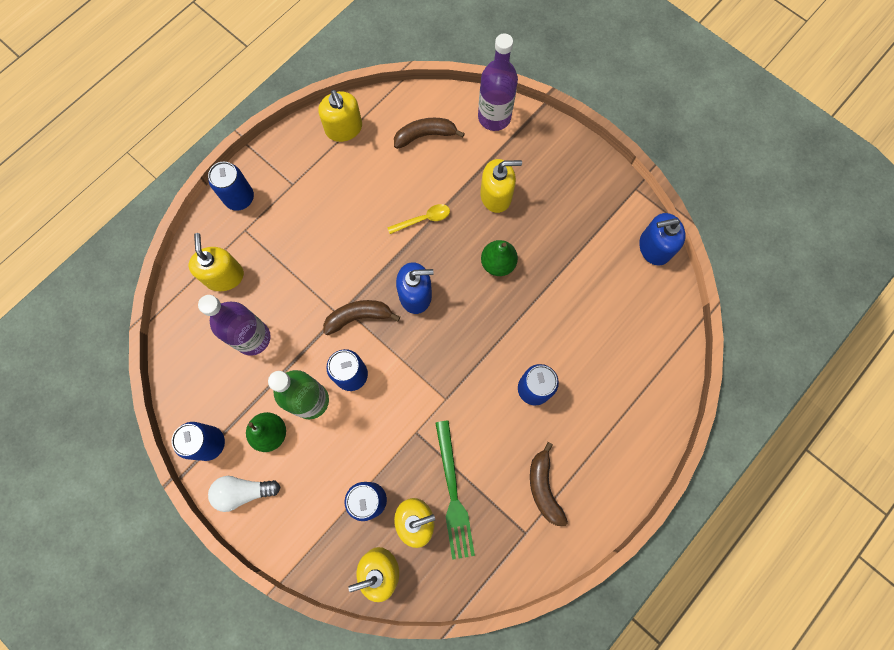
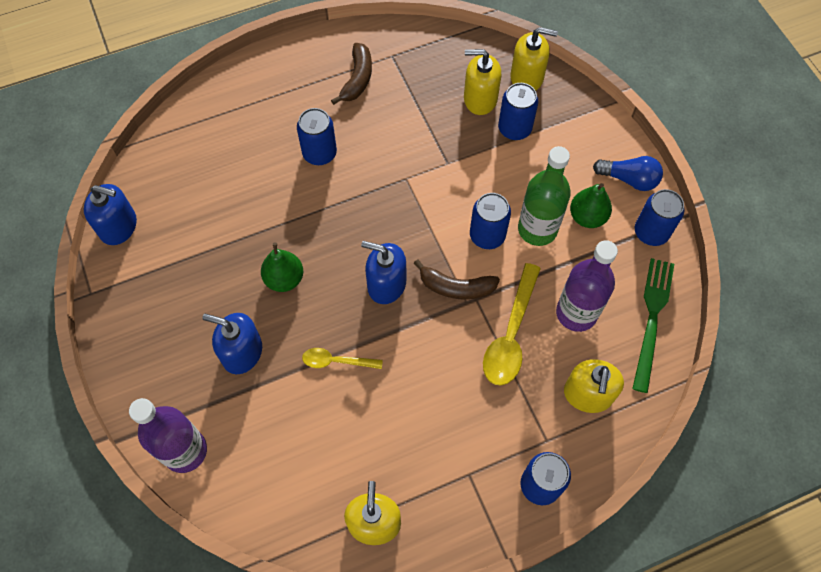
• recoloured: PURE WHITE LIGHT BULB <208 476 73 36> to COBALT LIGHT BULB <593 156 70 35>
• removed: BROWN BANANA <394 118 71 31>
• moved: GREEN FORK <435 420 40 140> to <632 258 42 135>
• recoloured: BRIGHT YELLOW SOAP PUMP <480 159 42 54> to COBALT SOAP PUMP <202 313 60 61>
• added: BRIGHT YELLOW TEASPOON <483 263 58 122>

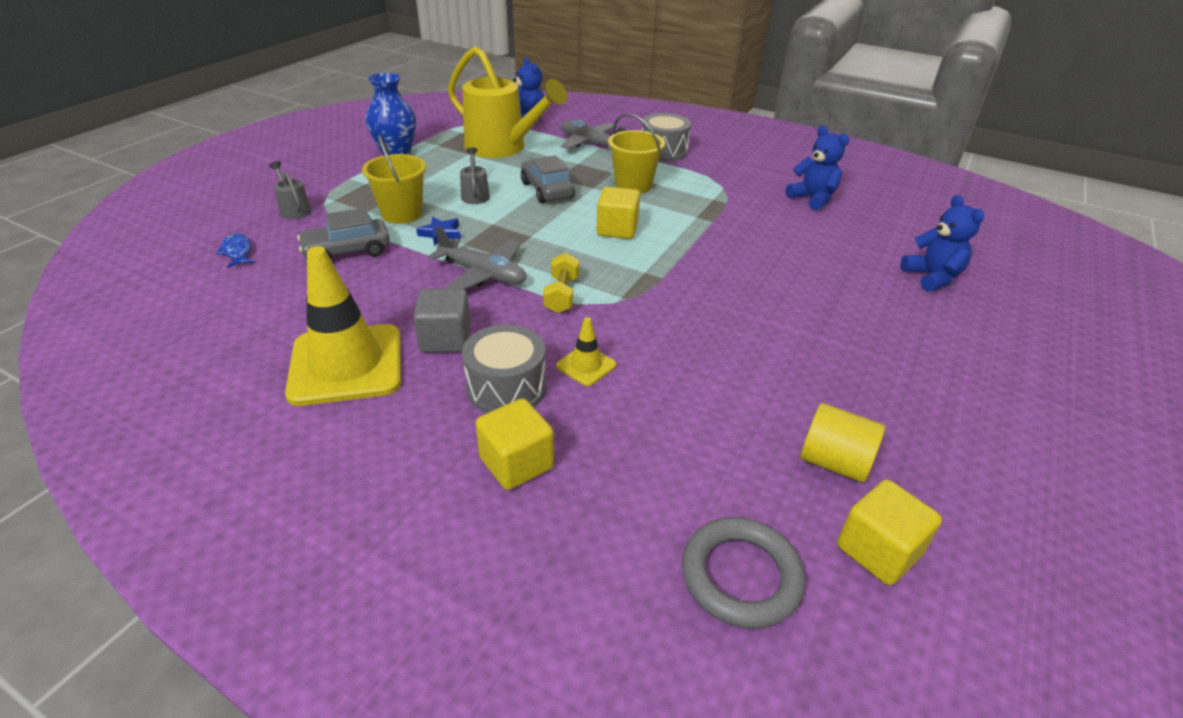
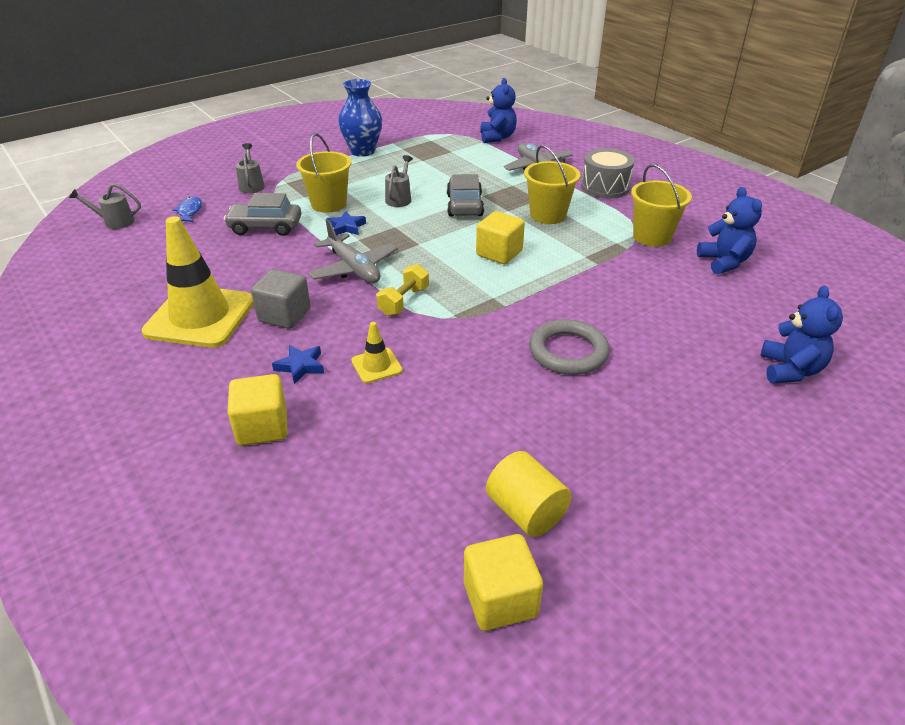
• removed: BRIGHT YELLOW SPRINKLING CAN <448 46 119 112>
• replaced: GREY DRUM <462 324 84 89> to COBALT FIVE-POINTED STAR <272 345 52 39>
• moved: GREY RING <682 517 123 112> to <529 319 81 56>
• added: GREY SPRINKLING CAN <69 183 72 46>
• added: BRIGHT YELLOW PAIL <631 164 61 83>

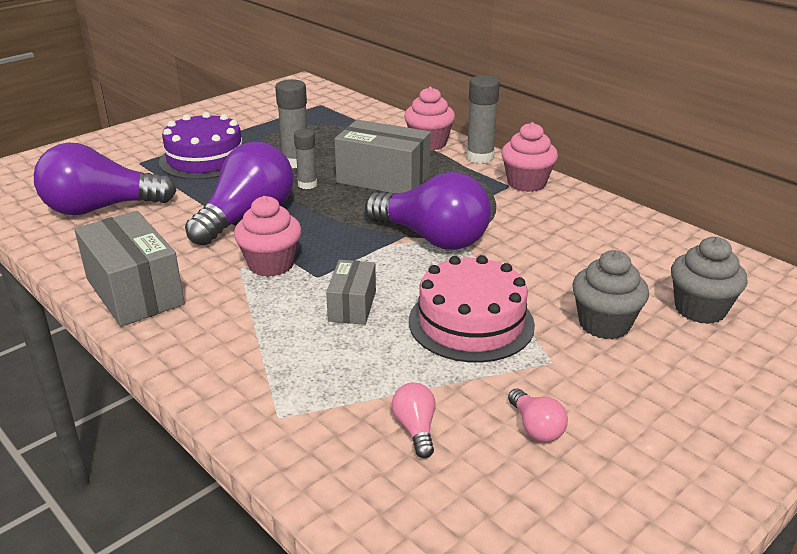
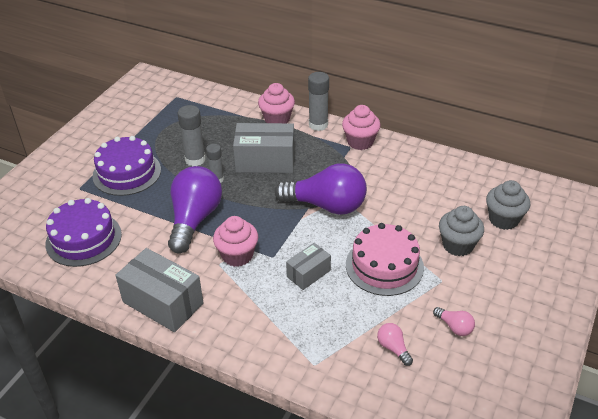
• replaced: VIOLET LIGHT BULB <34 142 143 73> to VIOLET CAKE <46 198 76 69>
• turned: GREY PACKAGE <326 260 50 65> = <286 243 45 47> 60 degrees clockwise

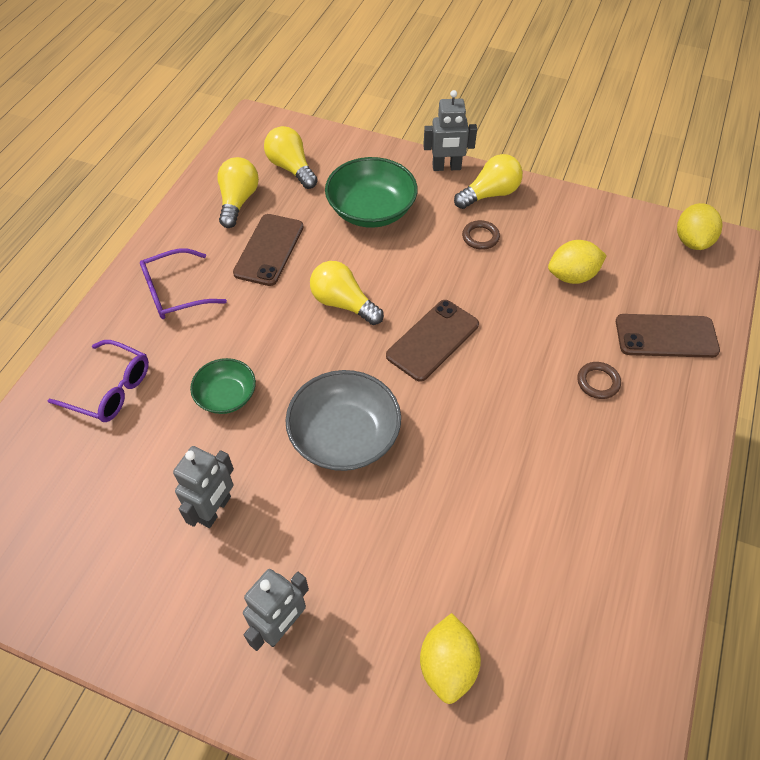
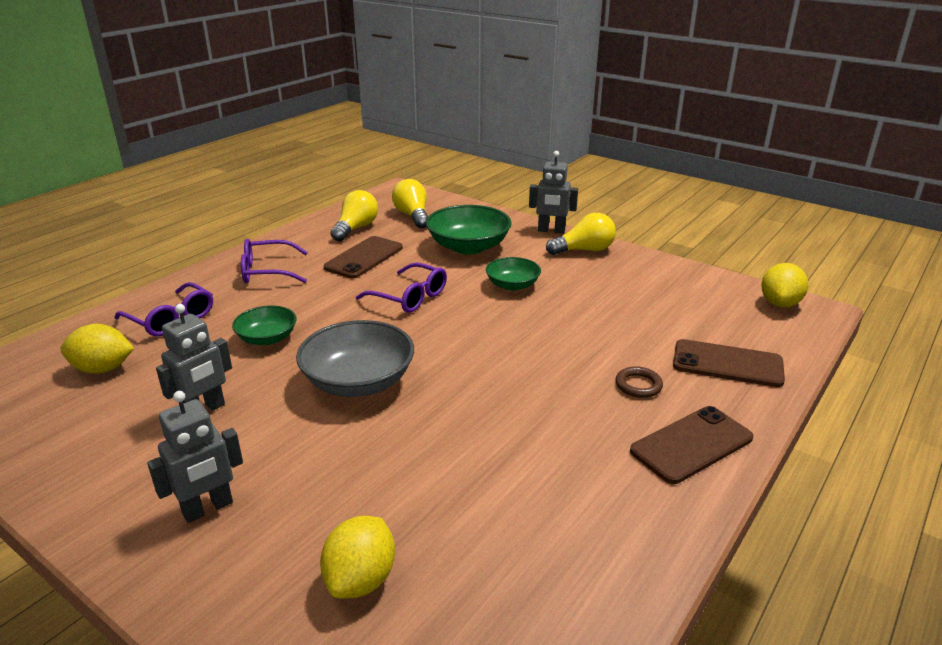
• replaced: BRIGHT YELLOW LIGHT BULB <310 261 74 64> to VIOLET GLASSES <356 262 91 51>
• moved: BROWN SMARTPHONE <386 300 93 82> to <630 406 124 78>
• removed: BROWN RING <462 220 38 30>
• moved: BRIGHT YELLOW LEMON <548 240 59 44> to <60 324 74 50>
• added: GREEN DEEP DISH <486 257 55 34>

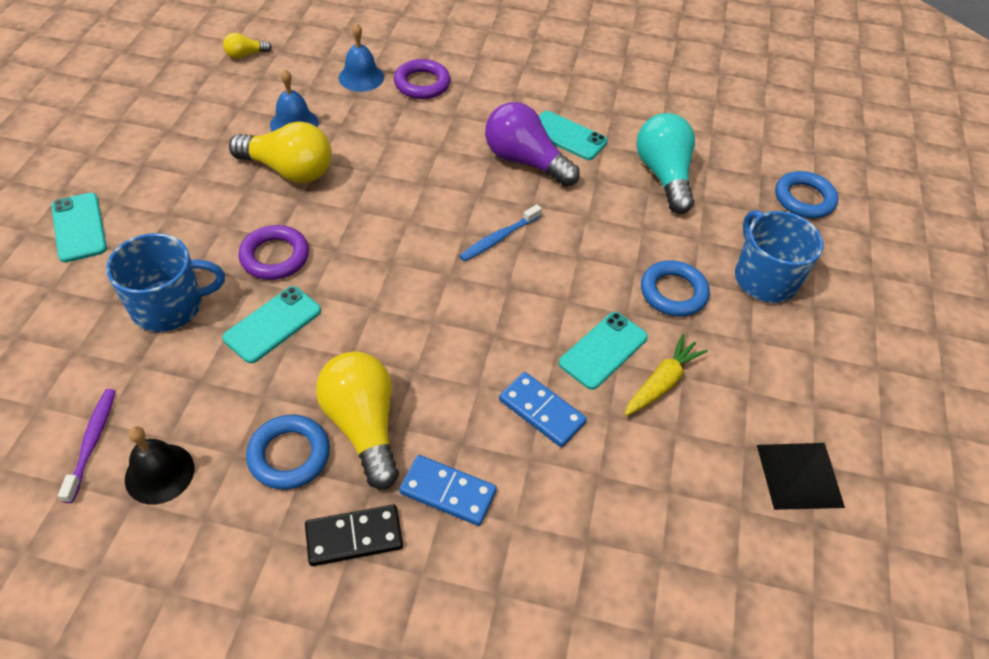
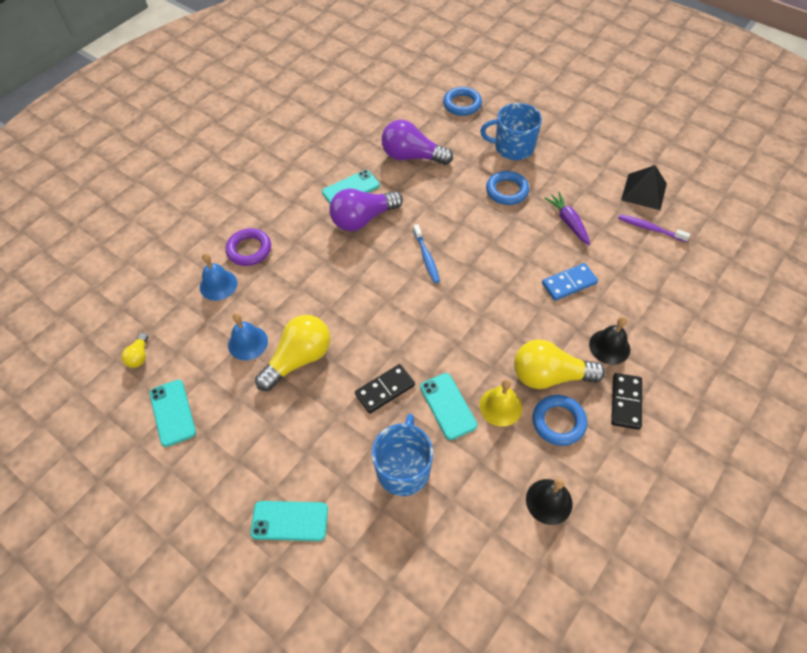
• moved: VIOLET DENTAL BRUSH <58 389 58 114> to <618 214 72 28>
• replaced: VIOLET RING <239 225 70 55> to EBONY DOMINO TILE <355 364 60 50>
• replaced: COBALT DOMINO TILE <399 455 98 71> to EBONY BELL <589 317 41 48>
• moved: TURQUOISE SMARTPHONE <559 312 89 78> to <149 380 47 67>
• recoloured: BRIGHT YELLOW TOY CARROT <625 334 83 82> to VIOLET TOY CARROT <544 192 46 53>
• recoloured: TURQUOISE LIGHT BULB <636 113 59 101> to VIOLET LIGHT BULB <381 120 72 45>
• added: BRIGHT YELLOW BELL <479 379 43 48>

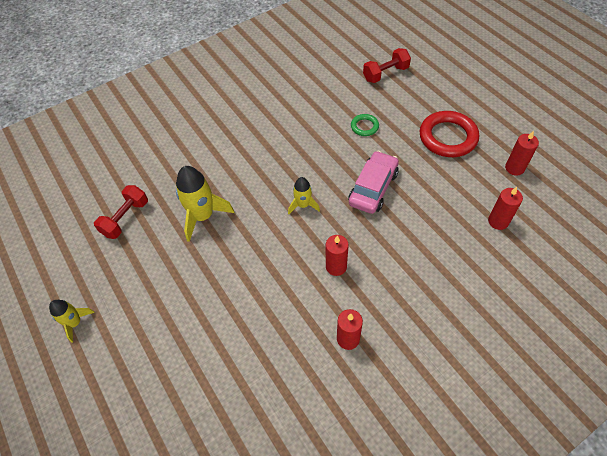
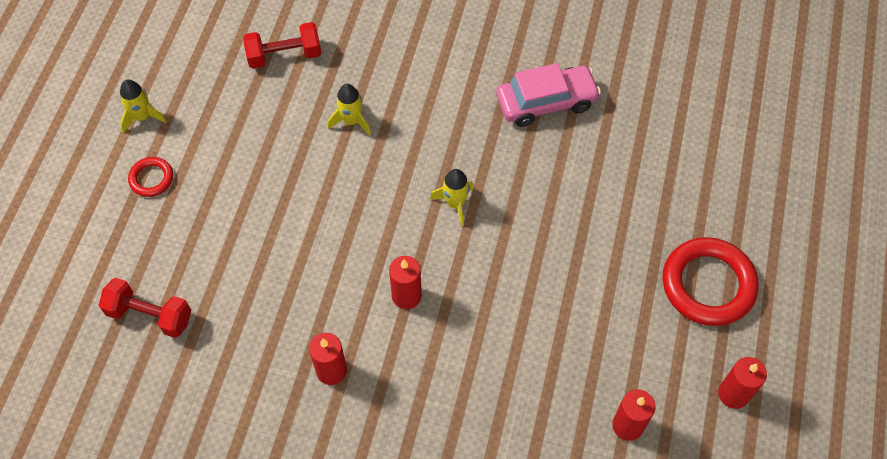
• resized: BRIGHT YELLOW SPACESHIP <176 166 58 76> = <327 84 44 52> x0.58
• moved: ROSY CAR <348 151 51 63> to <497 63 104 64>
• removed: GREEN RING <351 114 28 22>
• moved: CRIMSON DUMBBELL <363 48 48 35> to <99 278 92 60>
• added: CRIMSON RING <128 157 45 40>

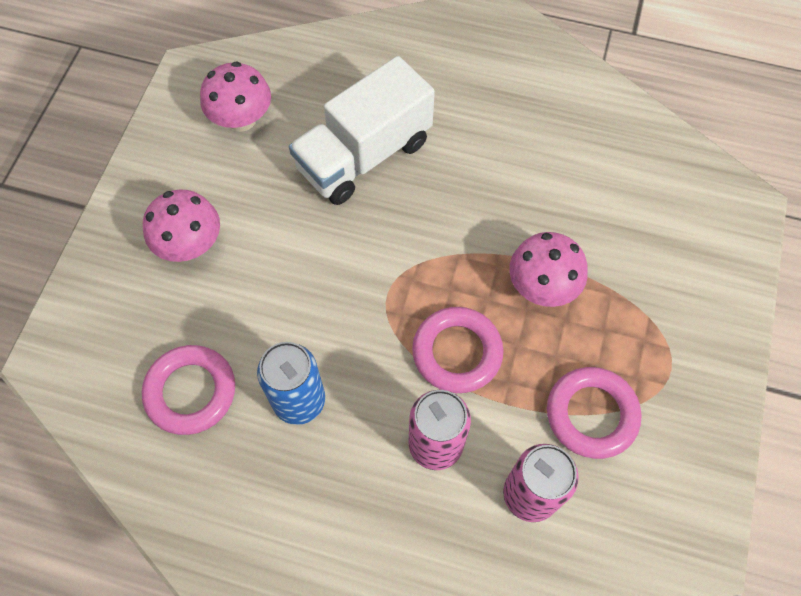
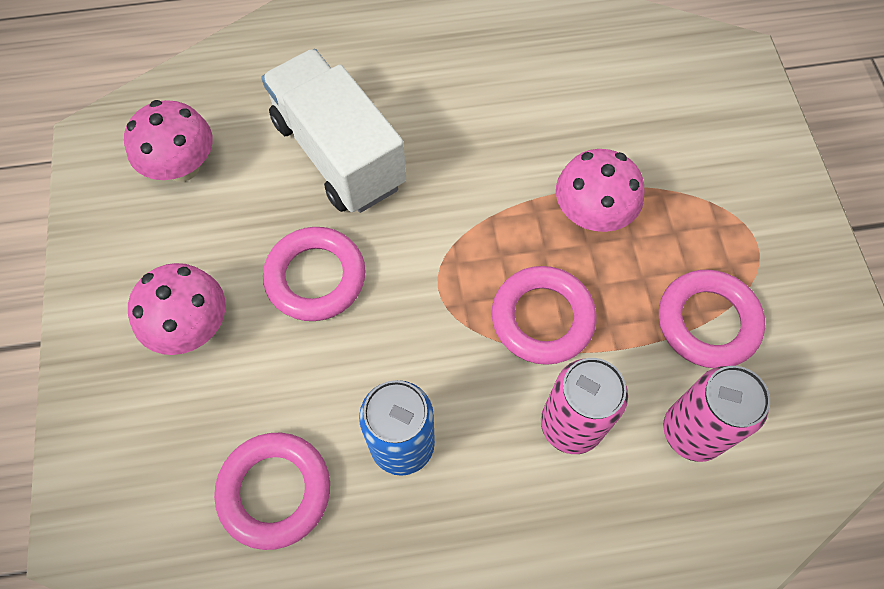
• turned: PURE WHITE TOY TRUCK <289 56 146 149> = <262 49 144 164> 120 degrees clockwise
• added: ROSY RING <263 227 103 94>

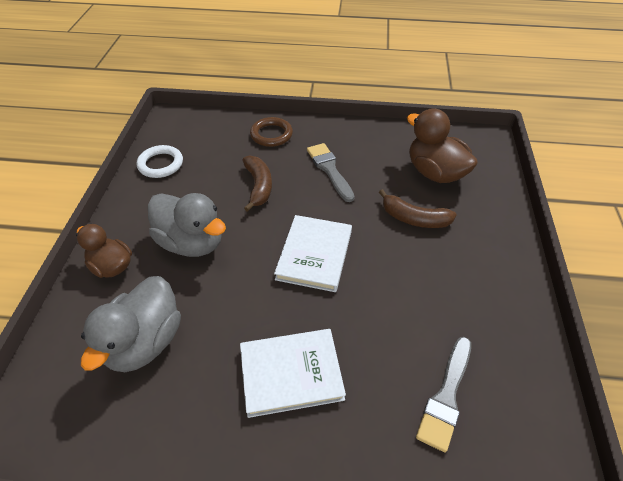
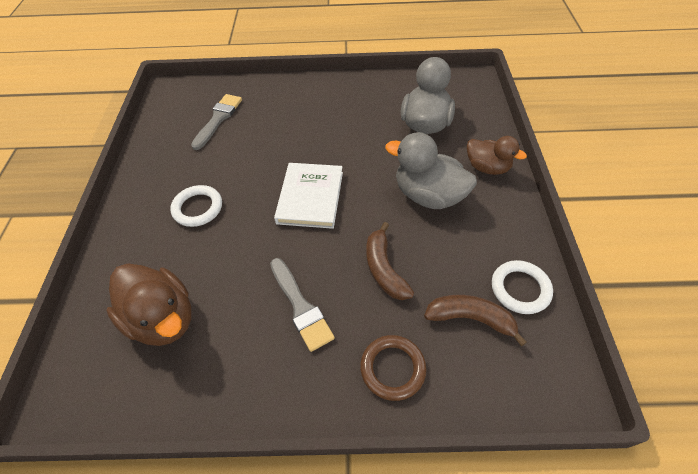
• removed: PURE WHITE HARDCOVER <240 329 106 89>
• moved: BROWN BANANA <379 189 78 39> to <424 295 103 51>
• added: PURE WHITE RING <170 185 52 42>

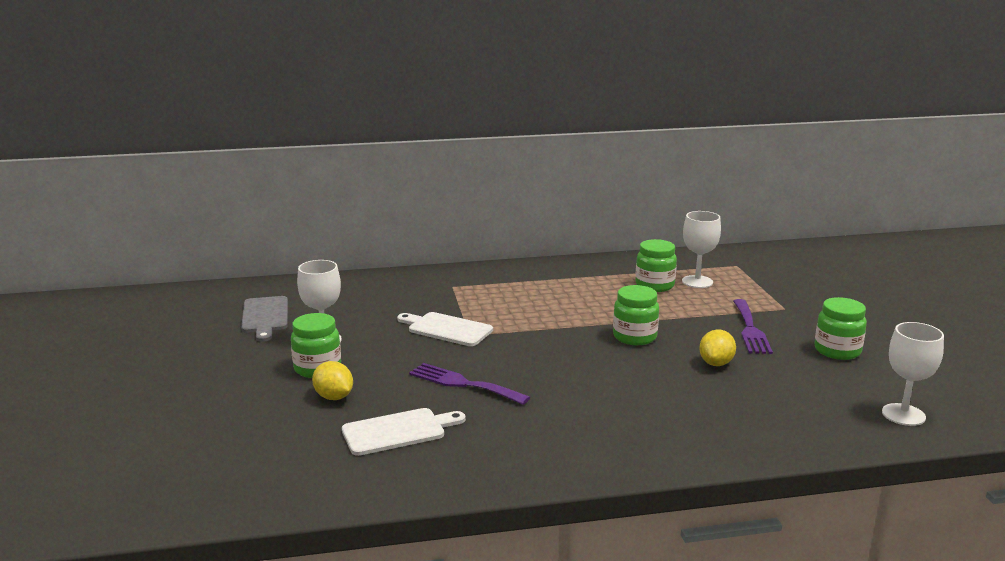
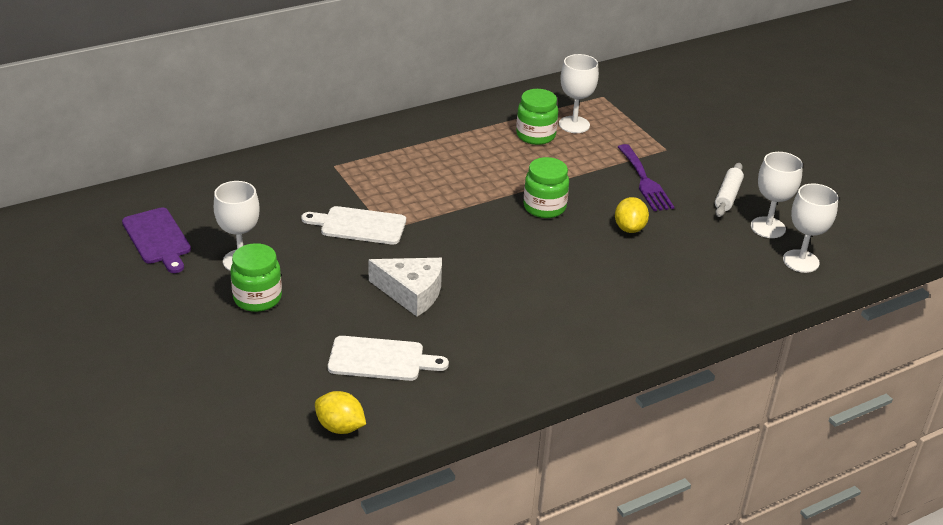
• recoloured: GREY BREAD BOARD <241 296 47 46> to VIOLET BREAD BOARD <122 207 69 66>
• moved: BRIGHT YELLOW LEMON <312 361 41 39> to <315 391 51 43>
• turned: PURE WHITE BREAD BOARD <342 408 124 48> = <328 336 121 45> 45 degrees clockwise
• replaced: VIOLET FORK <409 363 121 42> to PURE WHITE CHEESE <368 258 74 58>
• replaced: GREEN JAR <814 297 53 63> to PURE WHITE ROLLING PIN <715 163 29 54>
• added: PURE WHITE CHALICE <751 152 52 86>

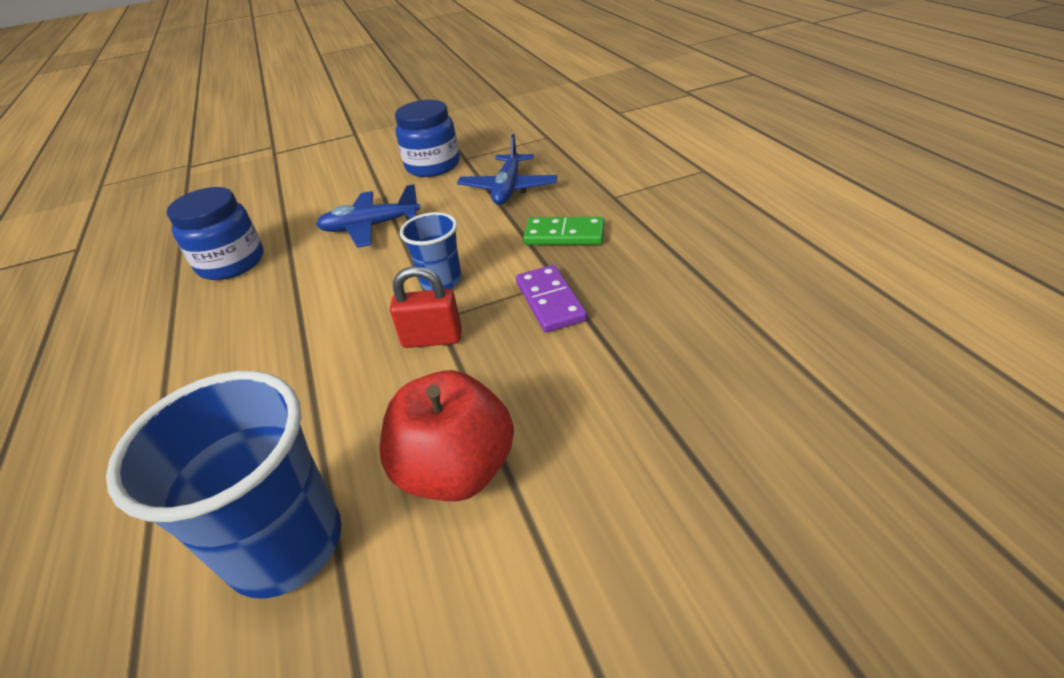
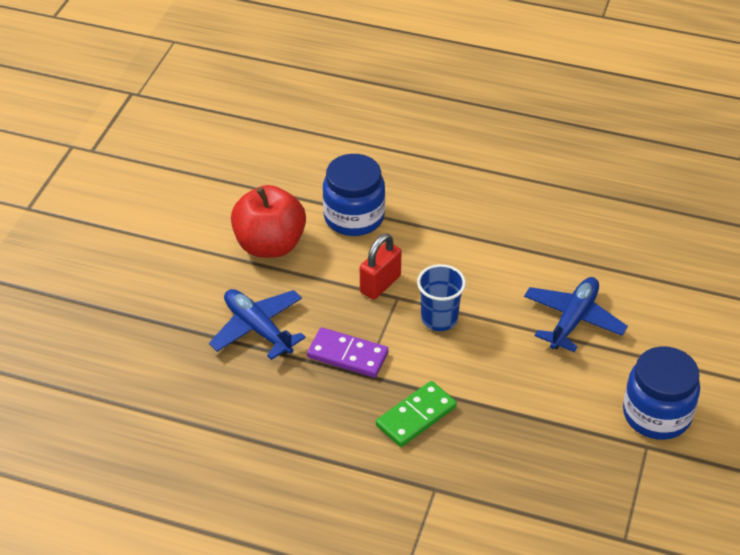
• removed: COBALT TUMBLER <106 371 236 228>
• moved: COBALT JAR <167 187 97 93> to <323 154 62 82>
• moved: COBALT TOY PLANE <457 134 101 71> to <209 289 97 71>

